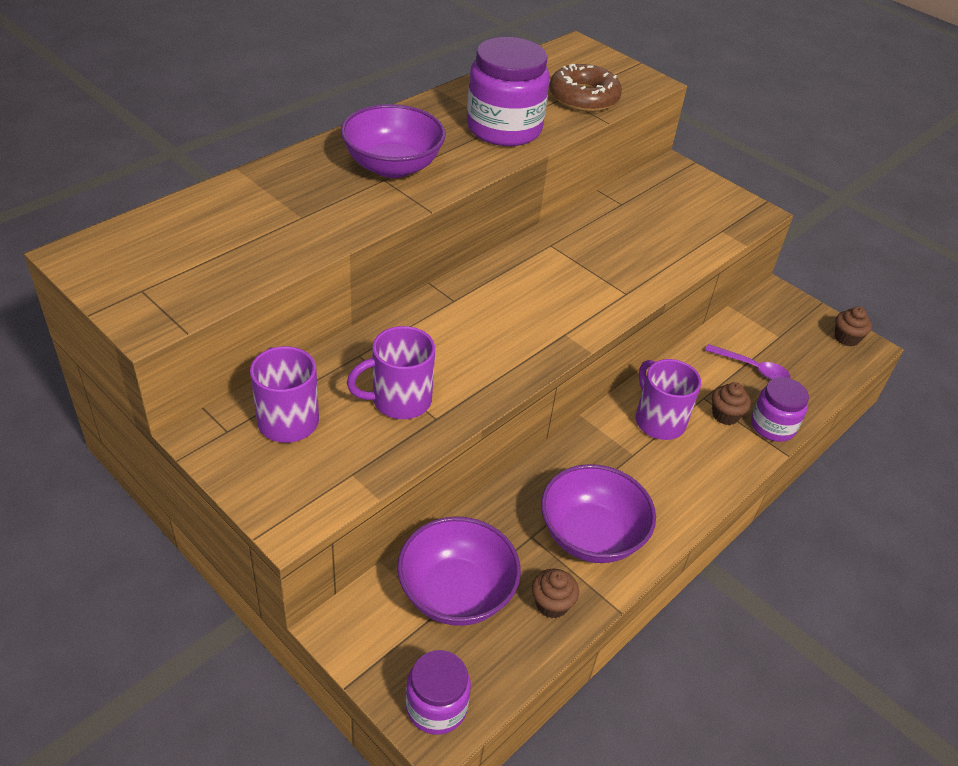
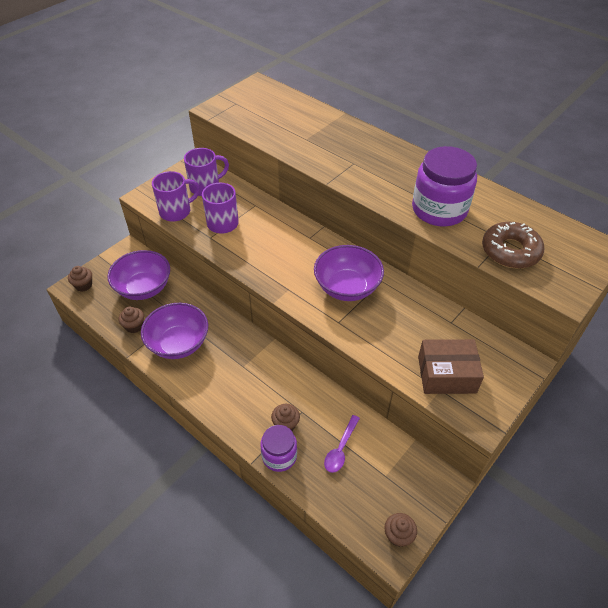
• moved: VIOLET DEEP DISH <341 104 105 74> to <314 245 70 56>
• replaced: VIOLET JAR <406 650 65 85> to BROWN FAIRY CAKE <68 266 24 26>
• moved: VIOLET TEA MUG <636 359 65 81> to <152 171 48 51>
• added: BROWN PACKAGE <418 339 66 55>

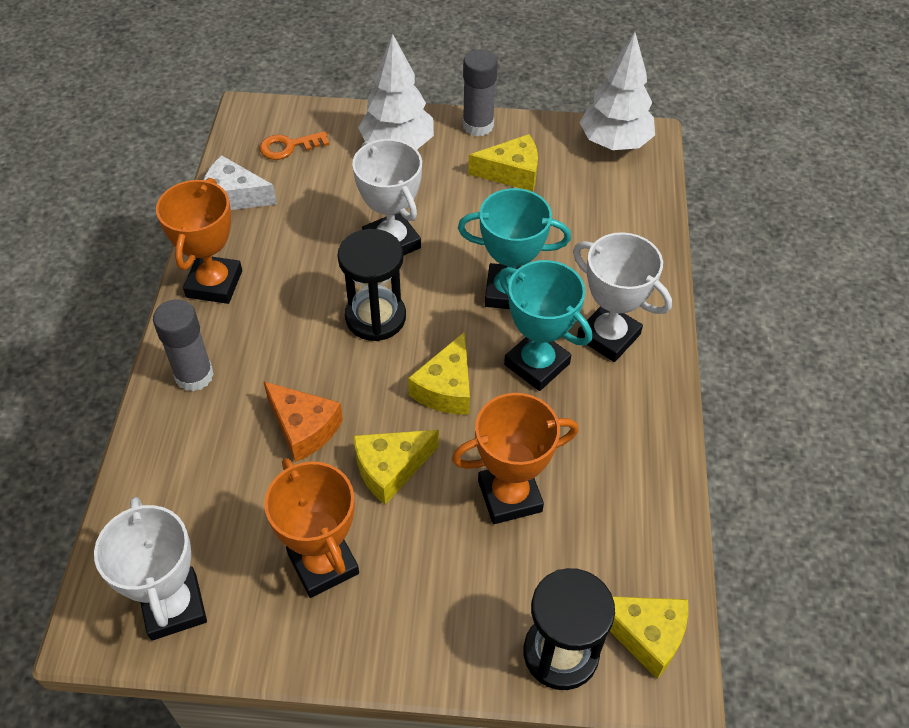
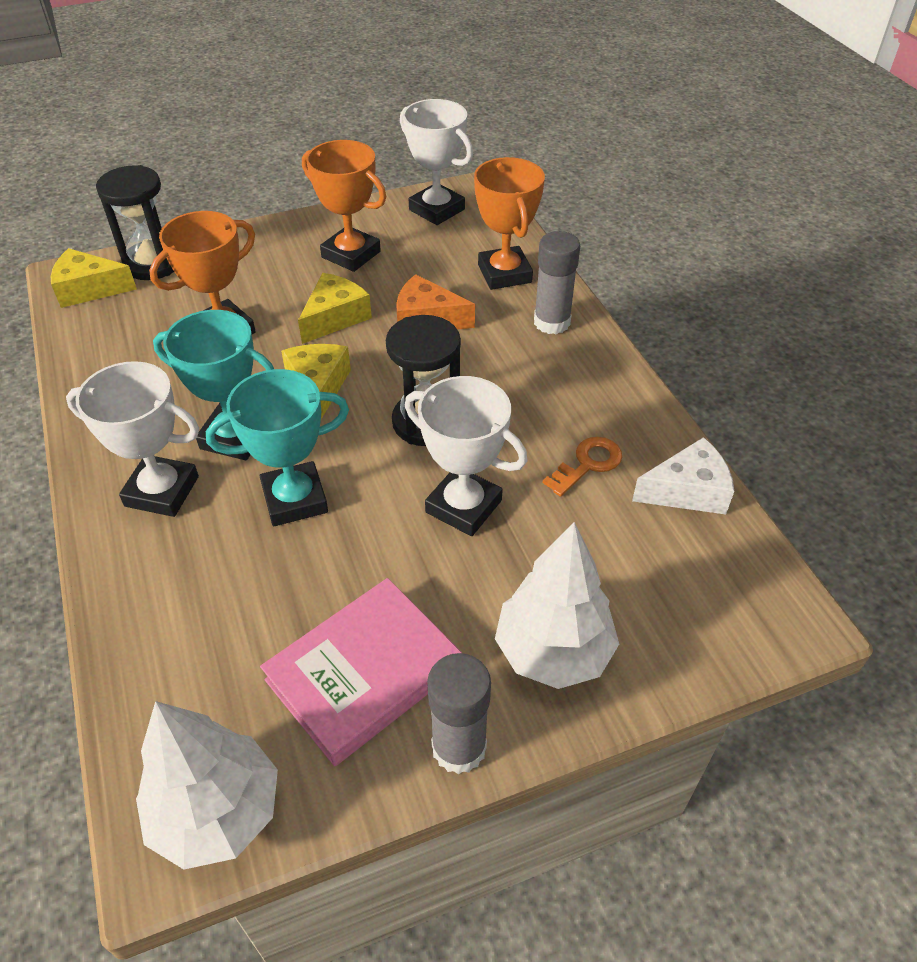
• moved: BRIGHT ORANGE PRIZE CUP <156 178 86 126> to <474 157 71 133>
• moved: BRIGHT ORANGE KEY <259 131 70 29> to <543 437 79 60>
• replaced: BRIGHT YELLOW CHEESE <468 134 70 58> to ROSY HARDCOVER <260 578 202 188>

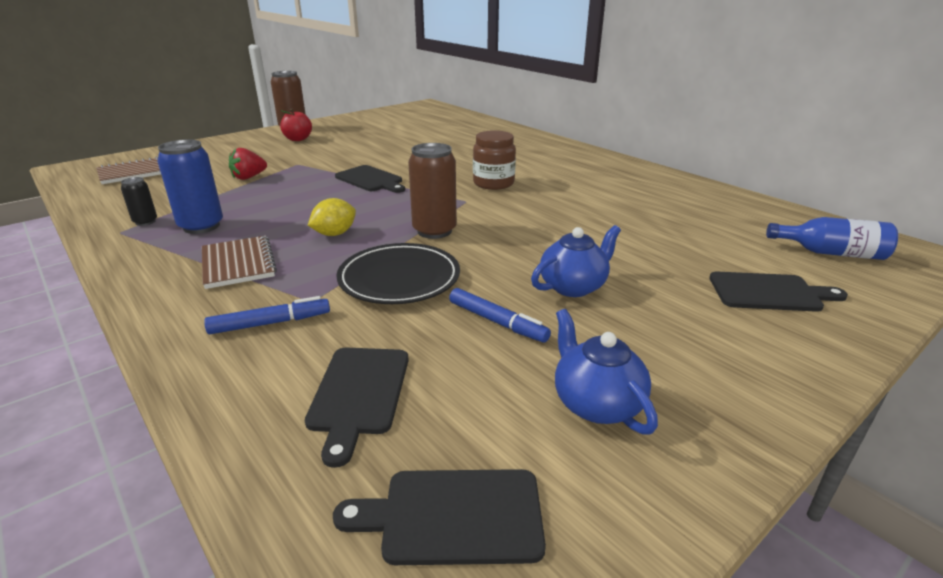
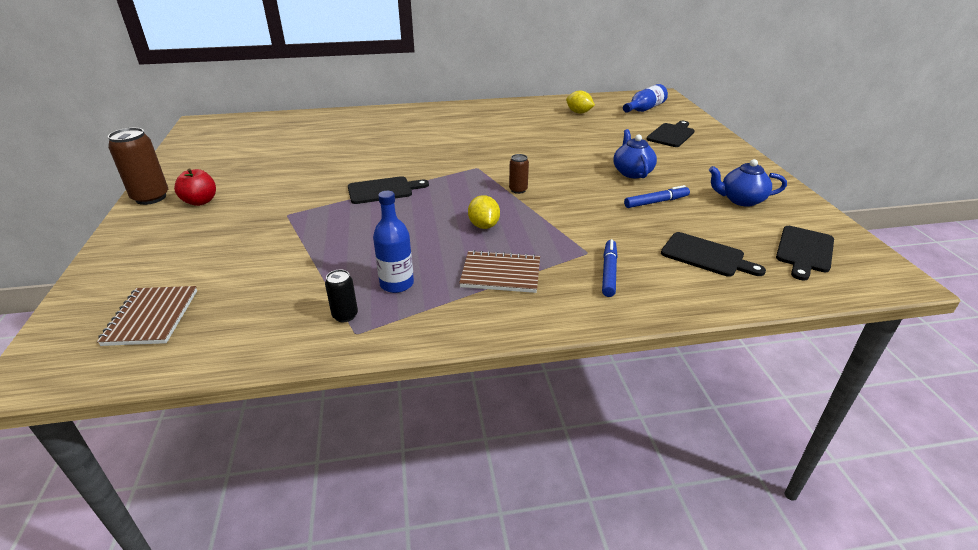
• replaced: COBALT TIN <157 139 66 95> to COBALT DRINK BOTTLE <373 191 41 102>
• removed: CRIMSON BERRY <229 148 38 32>
• removed: EBONY PLATE <336 243 124 61>
• resized: BROWN TIN <408 143 49 96> = <509 154 20 40> x0.54
• removed: BROWN JAR <473 130 43 60>
• added: BRIGHT YELLOW LEMON <566 90 29 24>

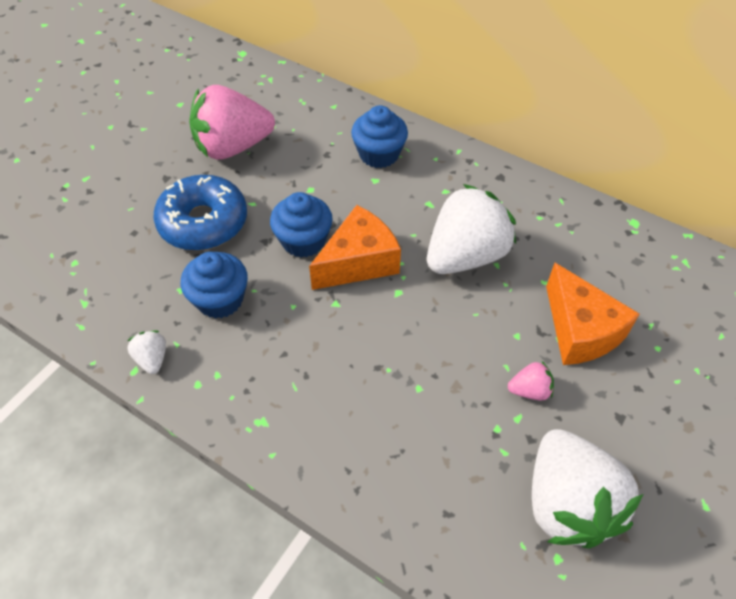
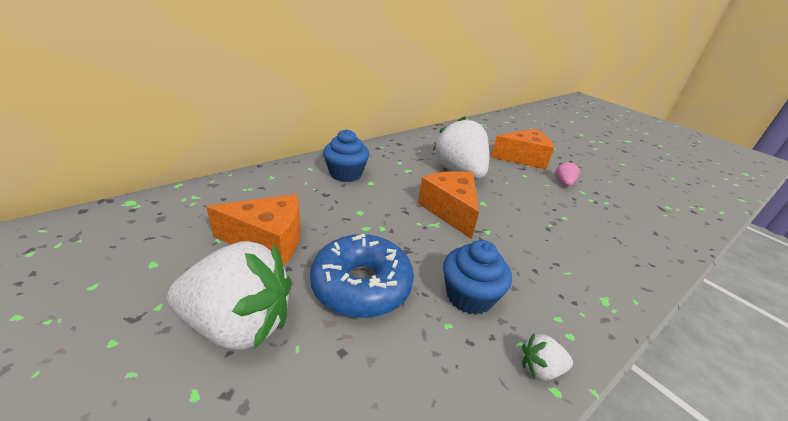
• replaced: ROSY BERRY <189 85 86 75> to BRIGHT ORANGE CHEESE <206 194 95 72>
• removed: COBALT FAIRY CAKE <270 192 63 65>
• moved: PURE WHITE BERRY <532 429 111 120> to <167 241 125 109>

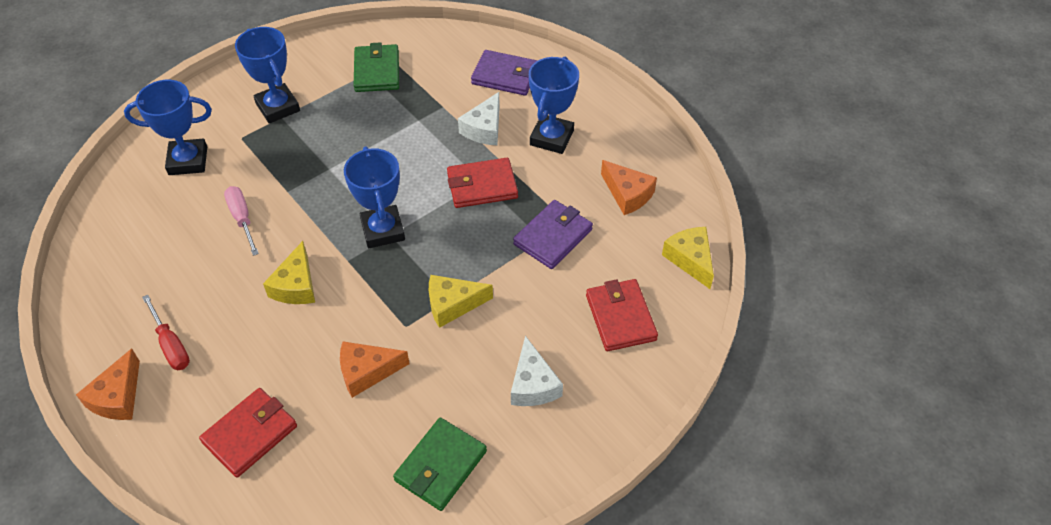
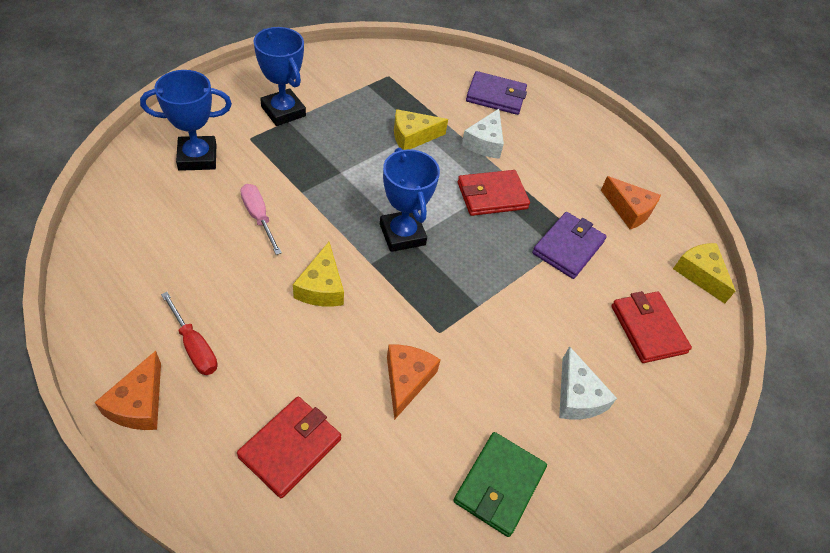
• turned: BRIGHT ORANGE CHEESE <340 341 70 57> = <387 345 53 75> 120 degrees clockwise
• removed: GREEN CARD WALLET <354 42 45 50>
• moved: BRIGHT YELLOW CHEESE <429 275 64 53> to <394 109 54 41>
• removed: COBALT PRIZE CUP <529 56 50 98>

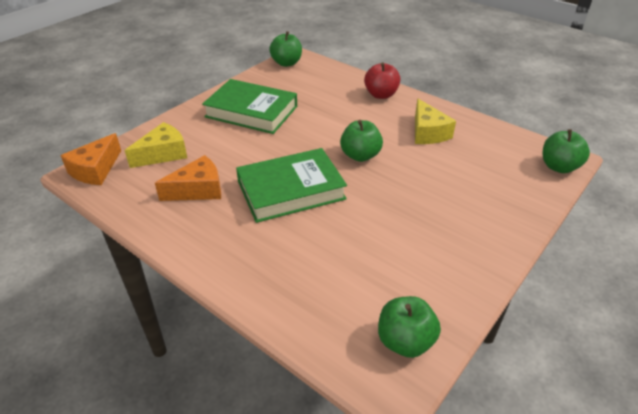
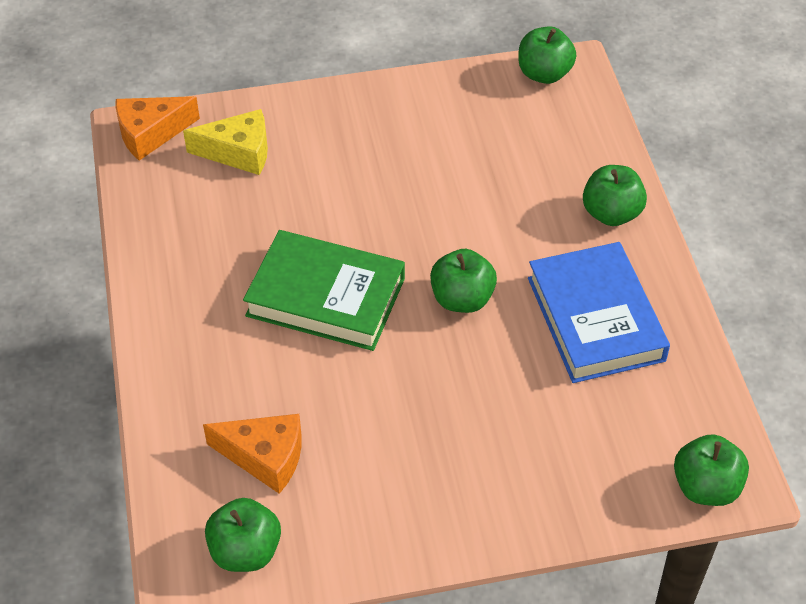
• moved: BRIGHT ORANGE CHEESE <155 155 66 46> to <203 414 99 80>
• removed: GREEN HARDCOVER <202 79 95 55>
• recoloured: CRIMSON TOY APPLE <364 62 37 37> to GREEN TOY APPLE <583 165 64 61>
• replaced: BRIGHT YELLOW CHEESE <415 99 41 45> to COBALT HARDCOVER <528 242 142 141>

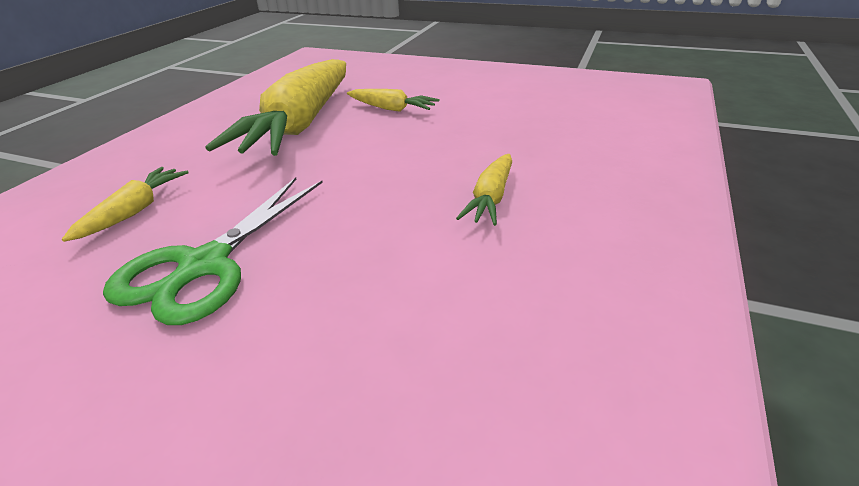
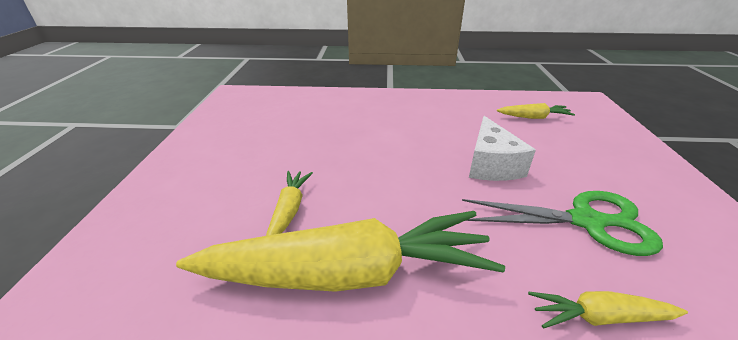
• moved: BRIGHT YELLOW TOY CARROT <456 154 56 72> to <497 103 78 16>
• added: PURE WHITE CHEESE <469 116 67 65>

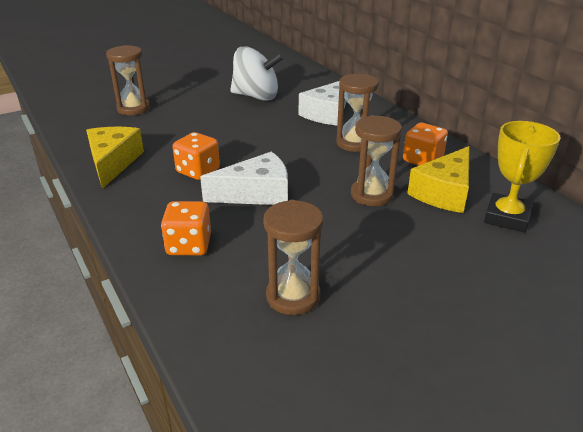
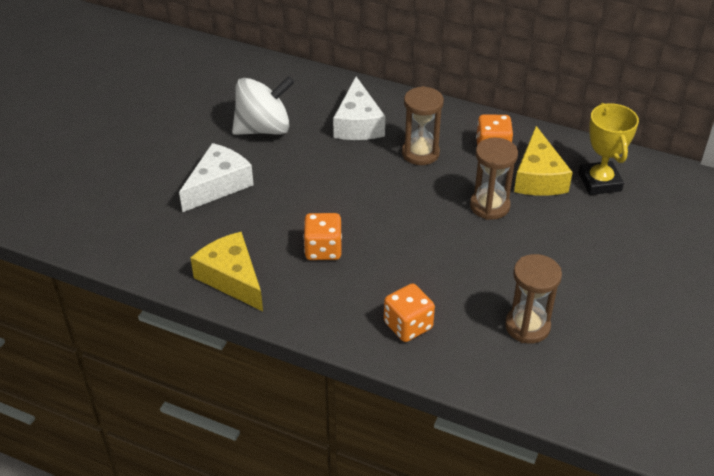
• removed: BROWN SAND TIMER <106 45 44 70>
• moved: PURE WHITE CHEESE <200 152 88 53> to <179 143 75 69>

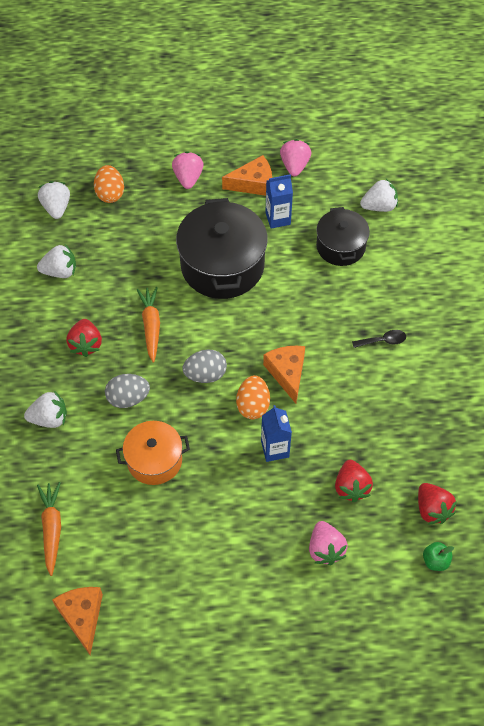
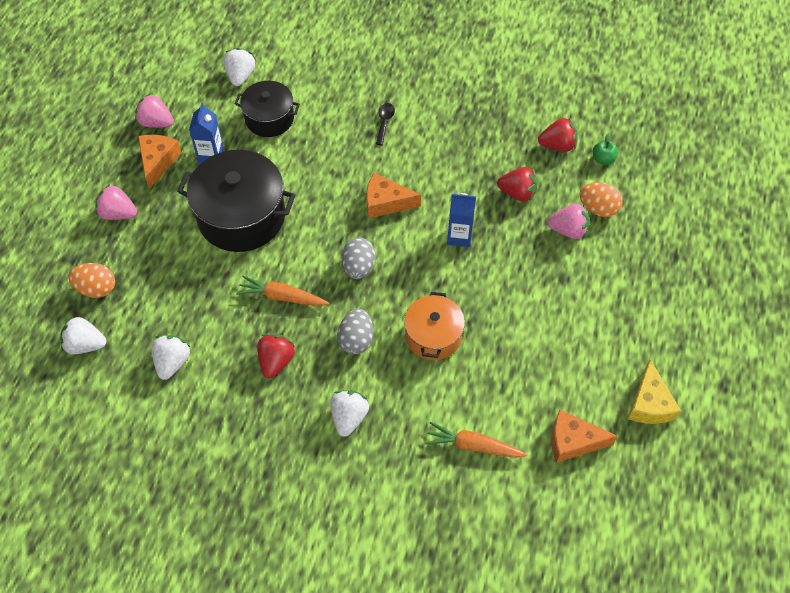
• turned: CRIMSON BERRY <67 319 35 38> = <257 334 38 44> 90 degrees counterclockwise
• moved: BRIGHT ORANGE TOY EGG <236 375 34 44> to <580 182 43 35>
• added: BRIGHT YELLOW CHEESE <628 359 53 65>

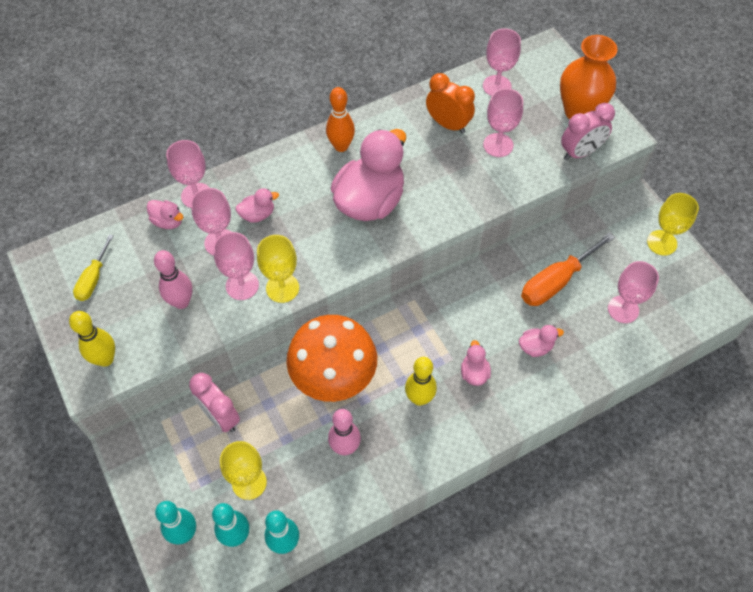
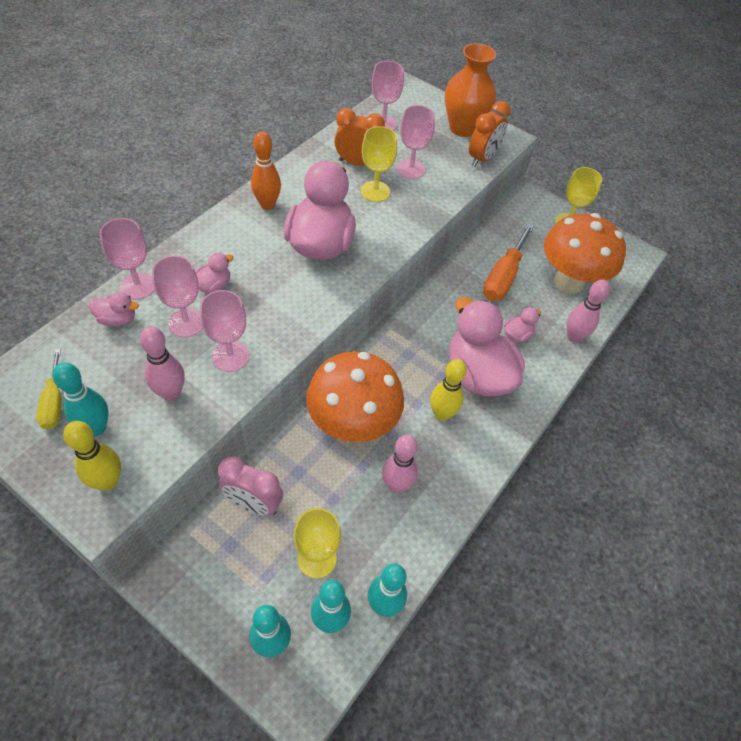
• moved: BRIGHT YELLOW CHALICE <257 235 42 68> to <361 126 36 76>
• resized: ROSY DUCK <461 340 30 46> = <449 297 76 99> x2.31
• recoloured: ROSY ALARM CLOCK <561 103 54 57> to BRIGHT ORANGE ALARM CLOCK <469 101 42 66>
• replaced: ROSY CHALICE <608 261 51 62> to BRIGHT ORANGE TOADSTOOL <544 213 82 81>
• added: TURQUOISE BOWLING PIN <53 362 56 74>
• added: ROSY BOWLING PIN <567 279 43 64>

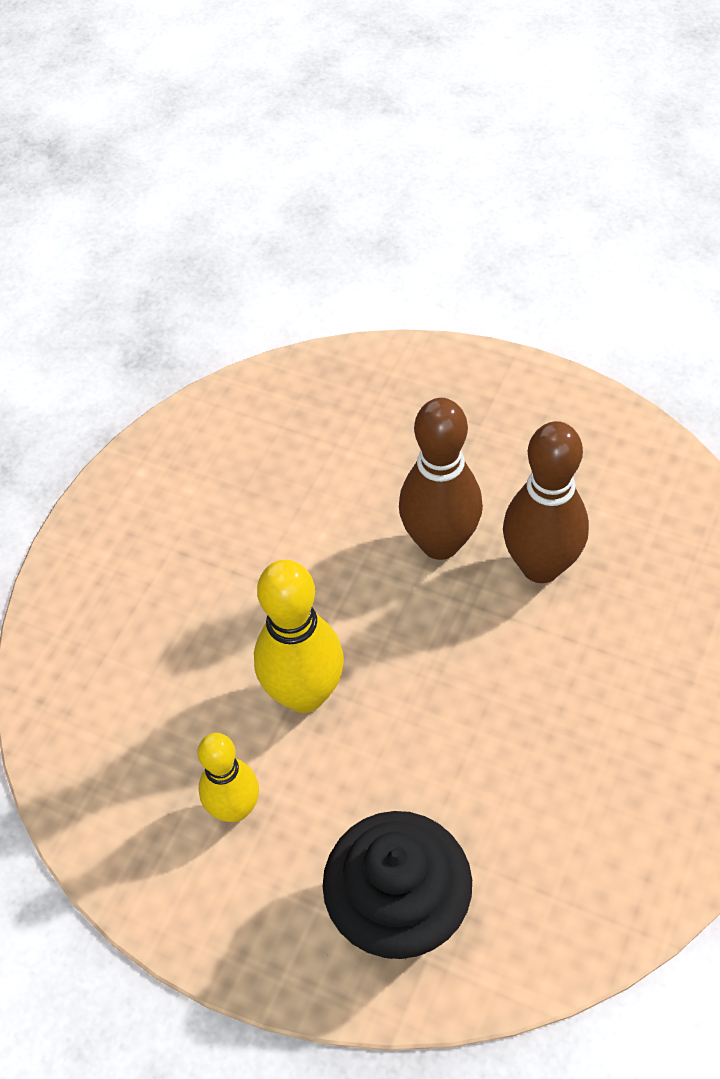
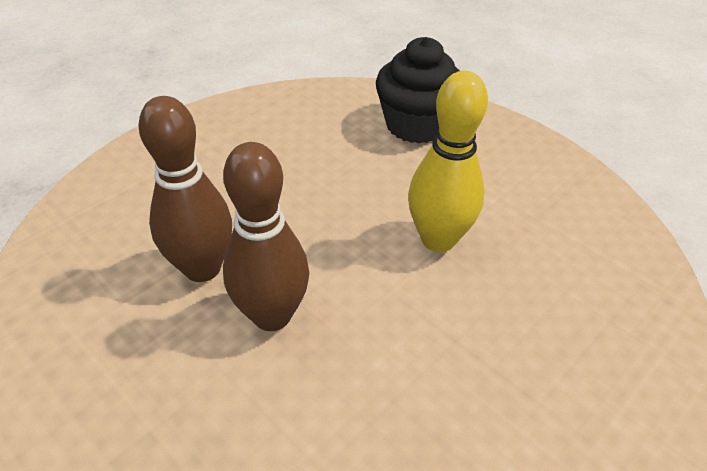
• removed: BRIGHT YELLOW BOWLING PIN <198 733 61 89>

